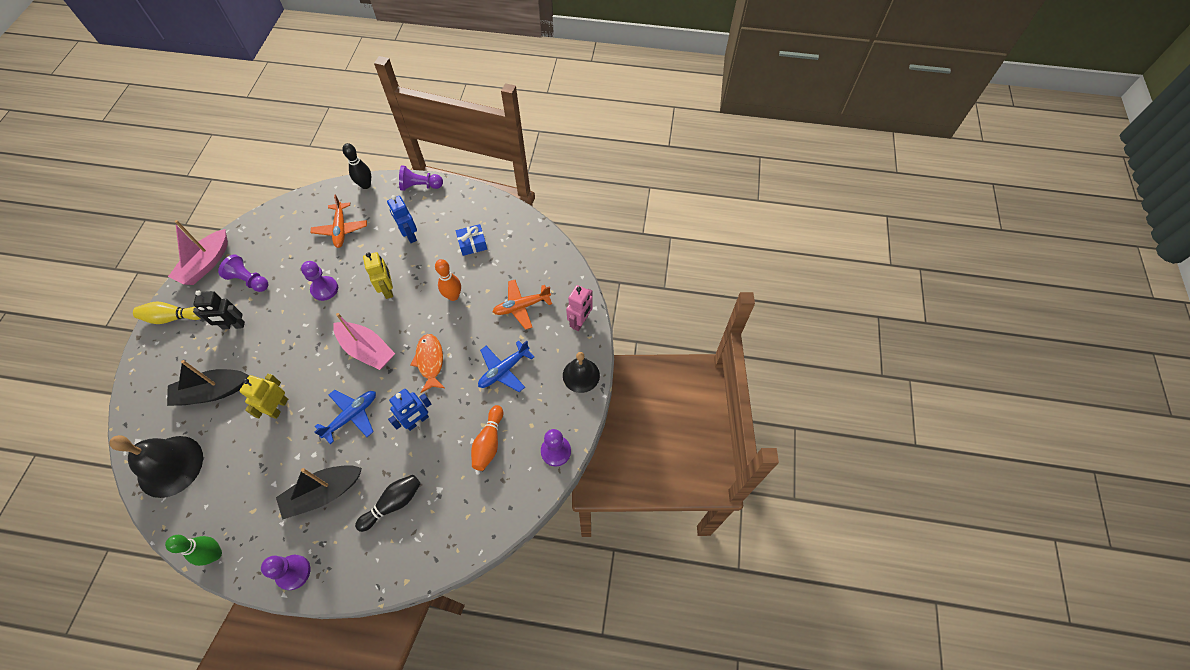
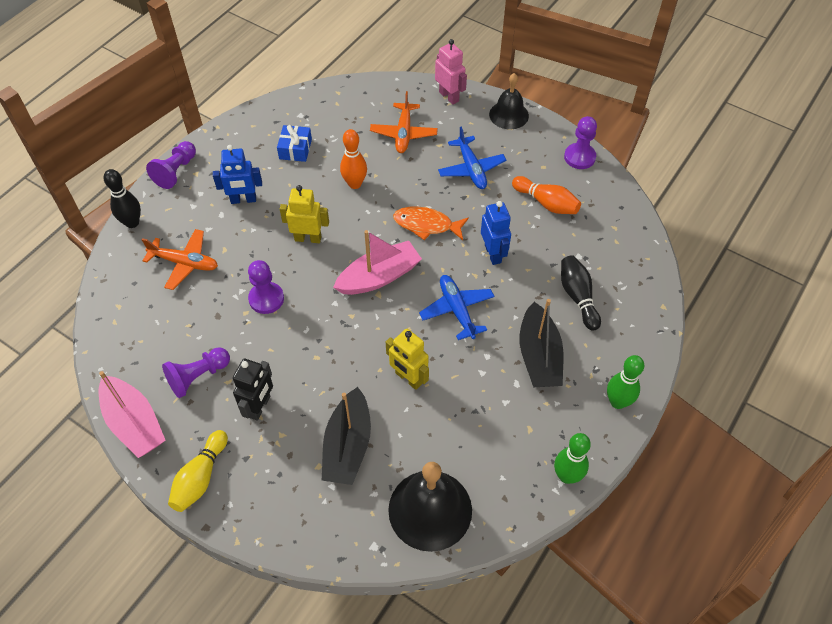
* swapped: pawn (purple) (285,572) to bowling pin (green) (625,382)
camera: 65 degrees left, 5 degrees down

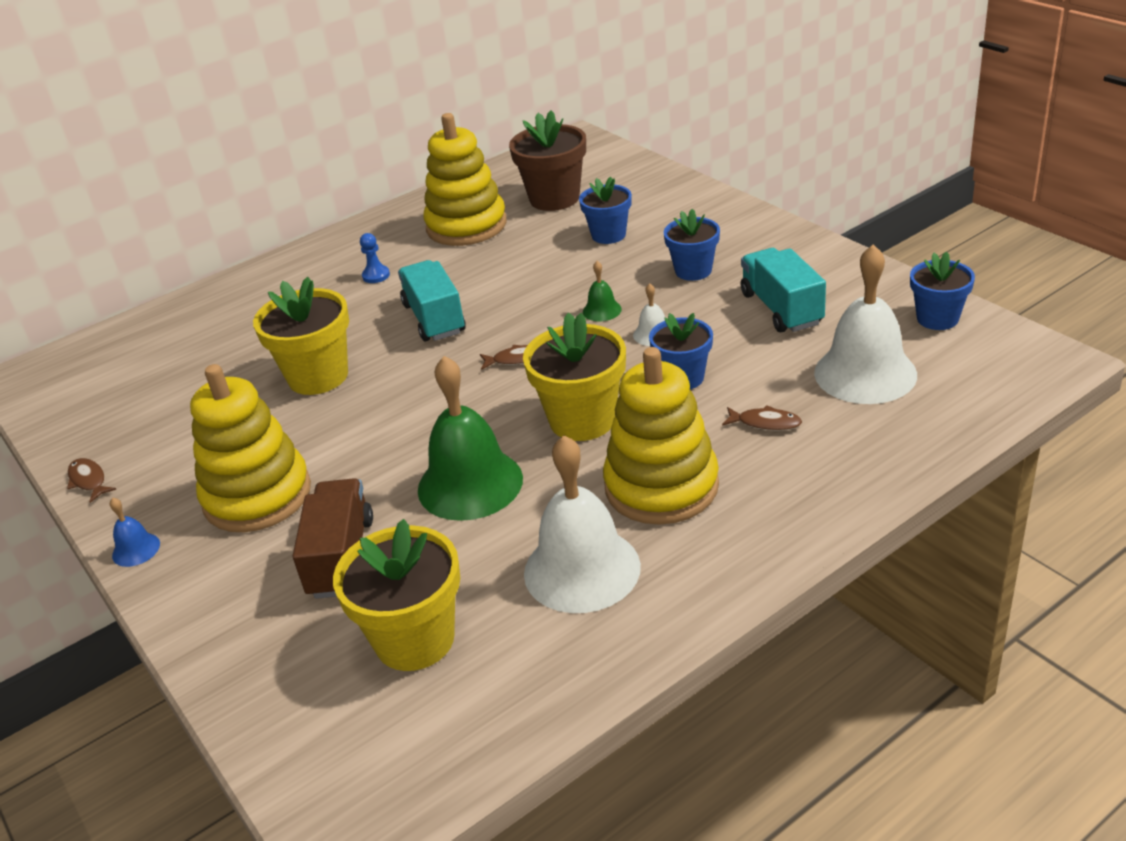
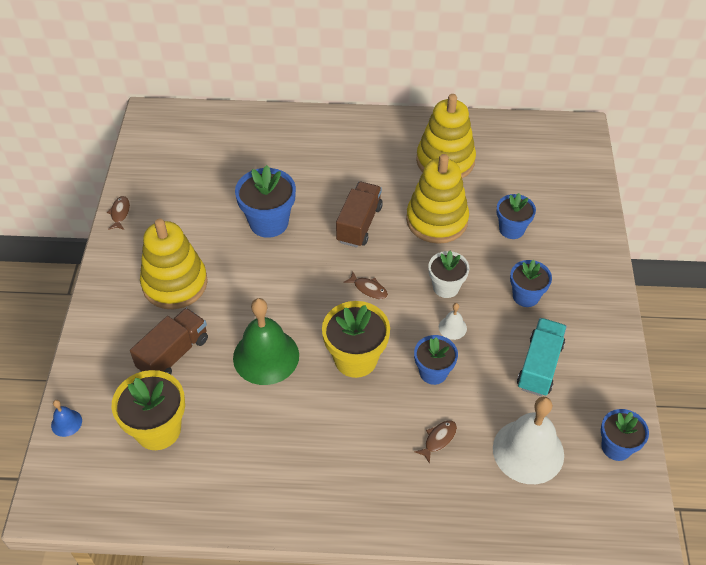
* gone: pawn (blue) (375,258)
* gone: flower pot (brown) (547,160)
* gone: bell (white) (582,524)
* shifted: bell (blue) (135,532) to (66,418)
* shifted: stacking toy (yellow) (661,436) to (437,199)
* swapped: bell (green) (602,291) to flower pot (white) (448,274)
* repainted: flower pot (yellow) (301,336) to flower pot (blue) (265,201)
* repainted: truck (turquoise) (432,300) to truck (brown) (359,214)
* rotated: fish (brown) (762,418) = (435,442) 105 degrees counterclockwise
camera: 35 degrees right, 15 degrees up

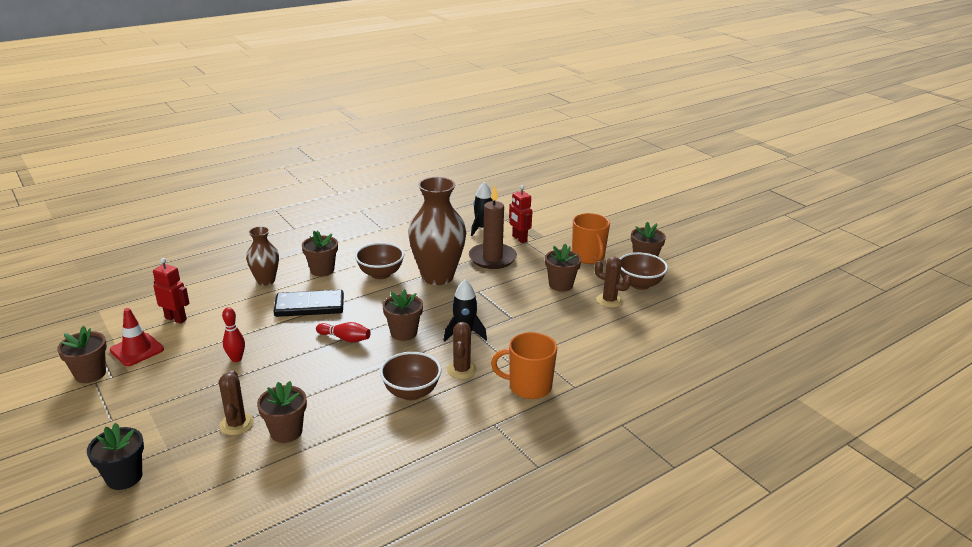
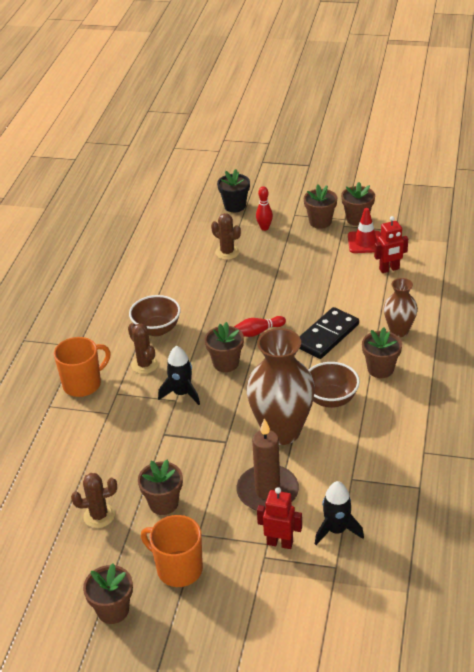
* gone: bowl (brown) (644,271)
* shifted: bowling pin (red) (233,334) to (264,208)
* shifted: flower pot (brown) (282,412) to (320,207)
camera: 140 degrees right, 10 degrees up

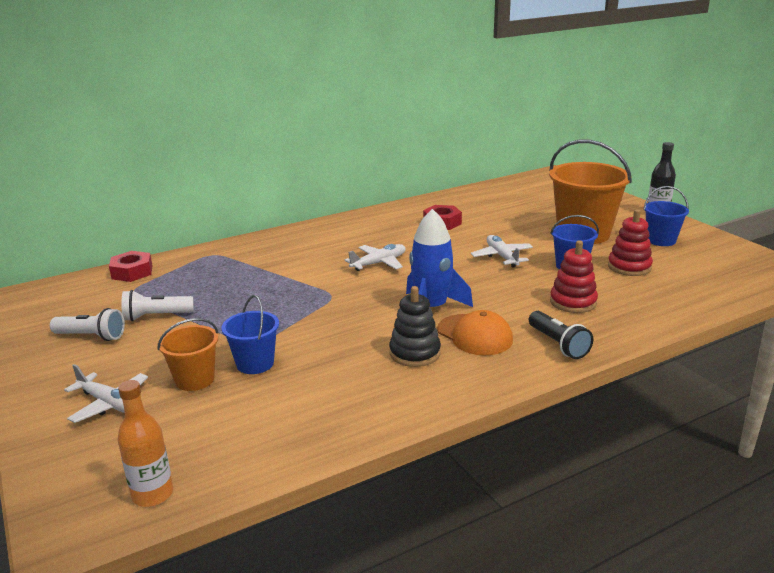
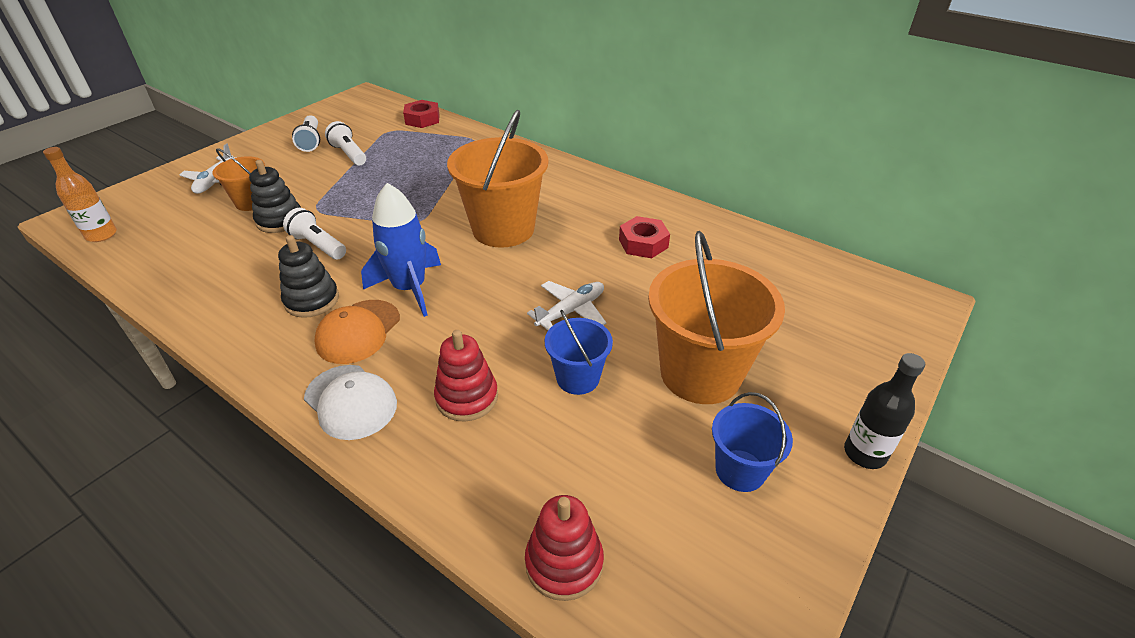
* new: flashlight (white) (314,234)
* shifted: stacking toy (red) (630,242) to (564,548)
* swapped: bucket (blue) (250,334) to stacking toy (black) (275,196)
* swapped: plane (white) (375,257) to bucket (orange) (497,179)
* swapped: flashlight (black) (561,335) to cap (white) (350,402)
camera: 65 degrees right, 15 degrees up

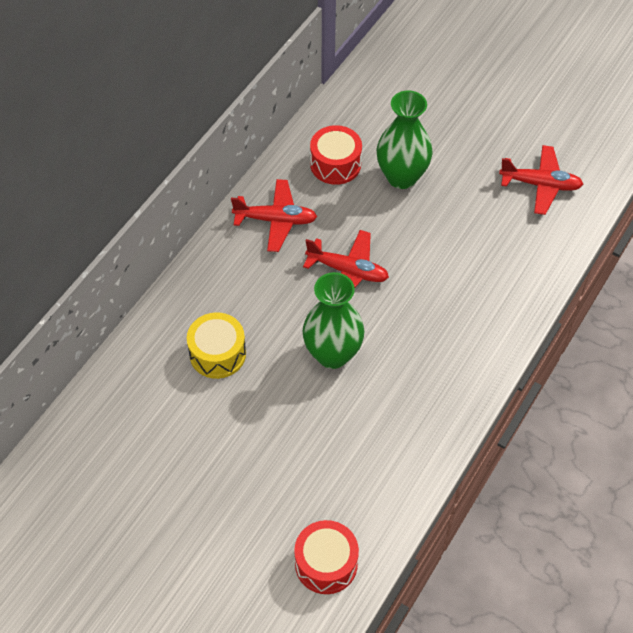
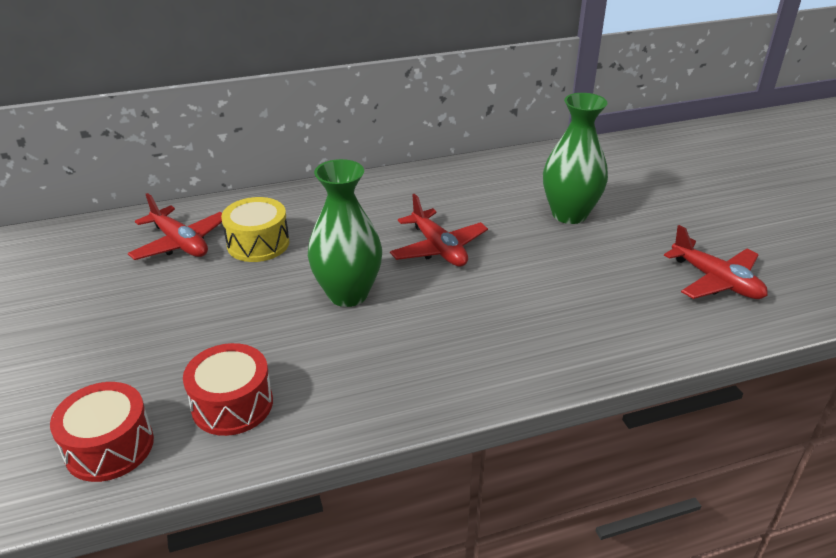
* shifted: plane (red) (274,215) to (175,226)
* shifted: drum (red) (336,155) to (228,389)
camera: 40 degrees right, 20 degrees down

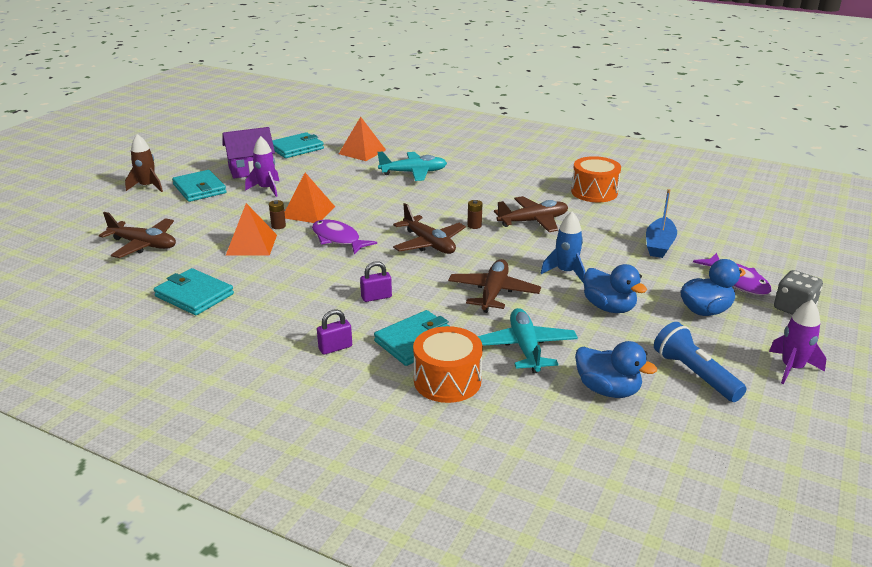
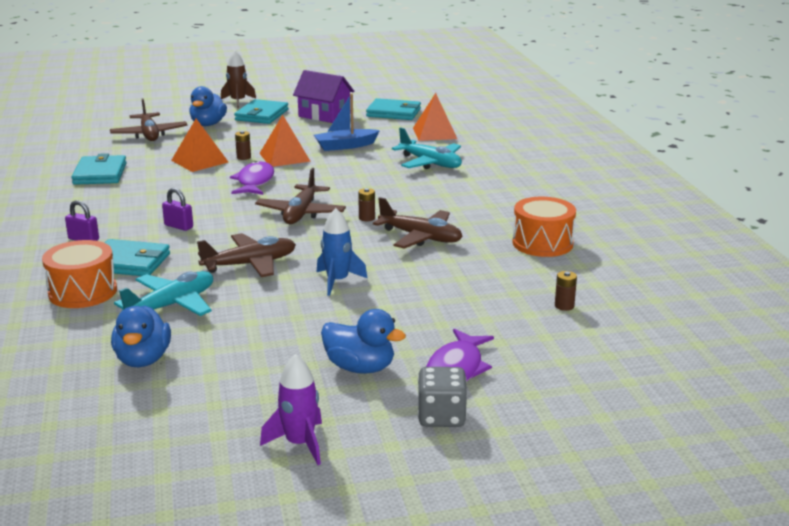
* gone: rocket (purple) (262,166)
* gone: flashlight (blue) (700,362)
* new: battery (brown) (566,291)
* shifted: duck (blue) (615,288) to (208,106)
* shifted: boat (blue) (661,223) to (347,122)
camera: 50 degrees right, 5 degrees down

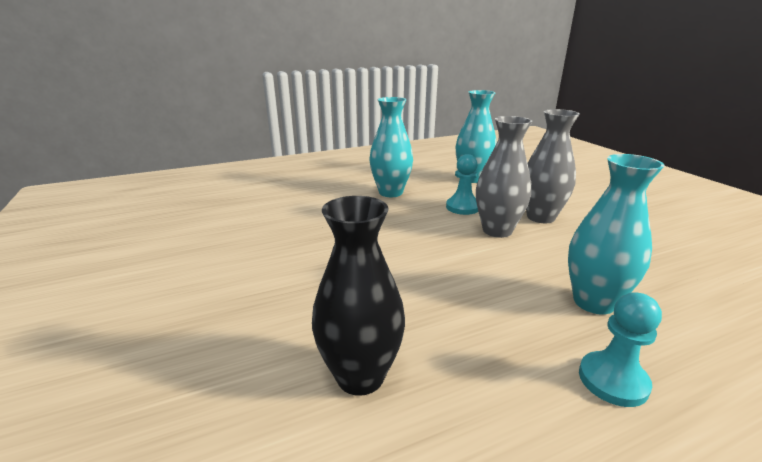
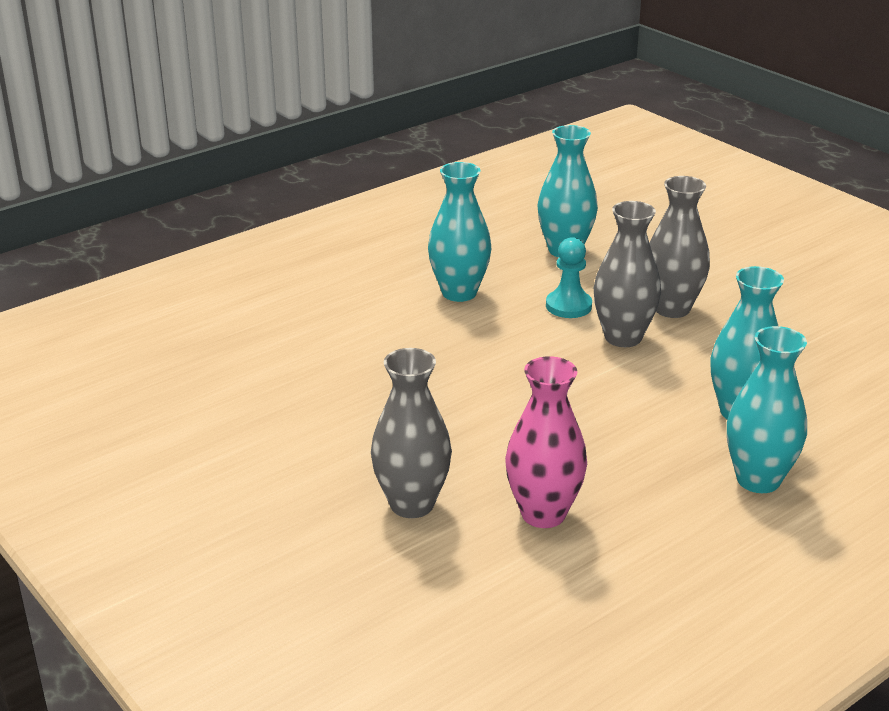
* new: vase (grey) (411,433)
* swapped: pawn (turquoise) (620,349) to vase (turquoise) (767,409)
* repainted: vase (black) (358,296) to vase (pink) (546,442)
camera: 15 degrees left, 5 degrees up

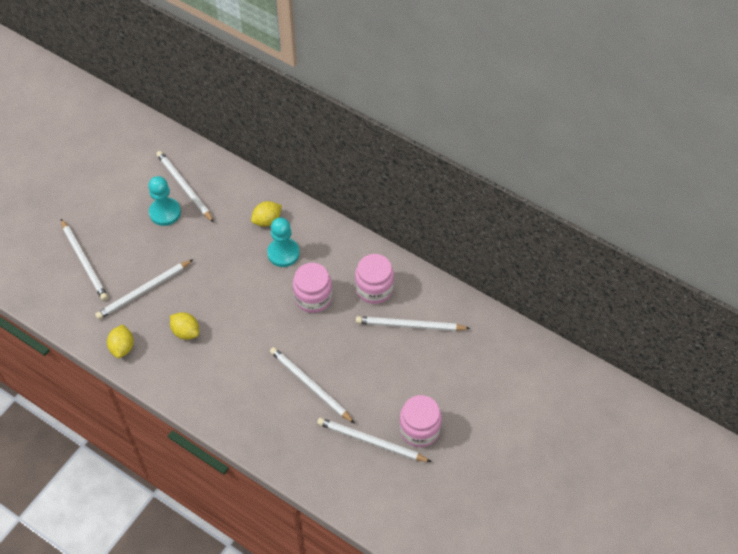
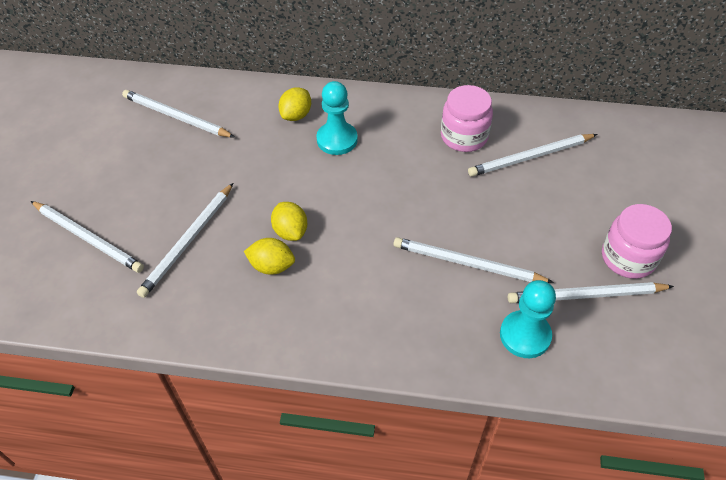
* gone: jar (pink) (313,288)
* shifted: lemon (yellow) (120,341) to (289,221)
* shifted: pawn (turquoise) (164,201) to (528,319)
camera: 25 degrees left, 5 degrees down

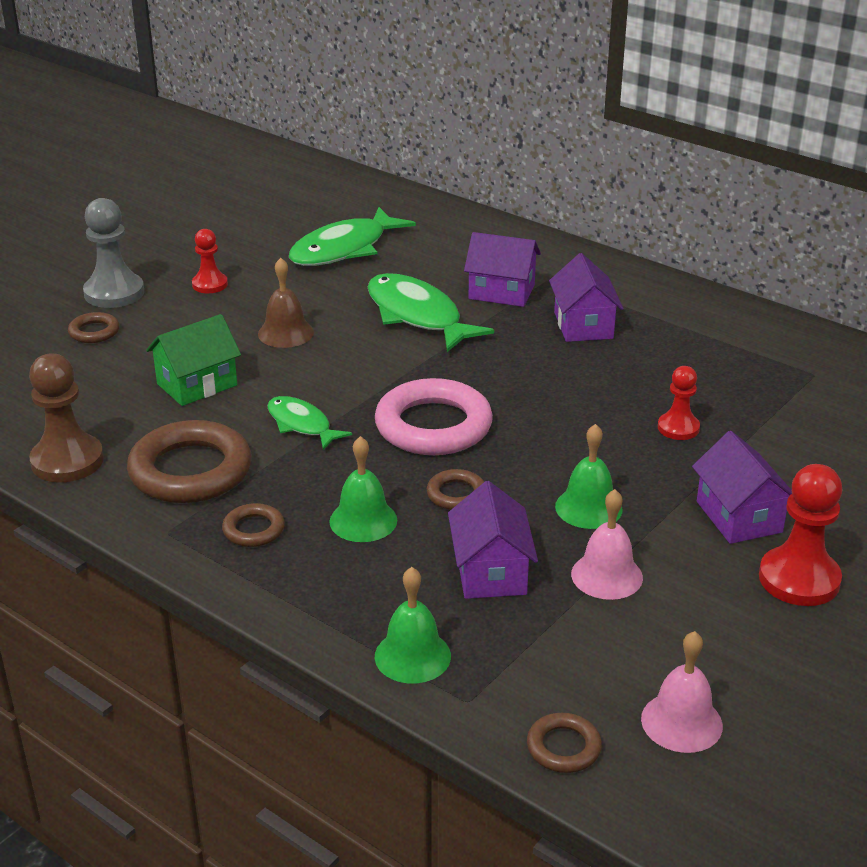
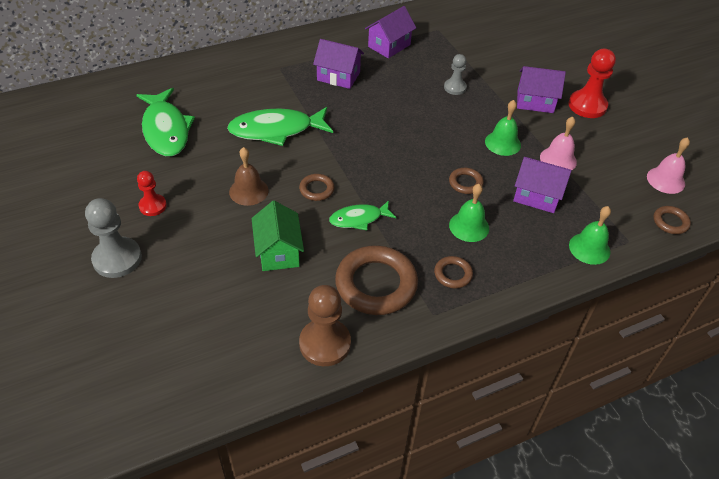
* gone: ring (pink) (434,416)
* shifted: ring (brown) (93,327) to (317,187)
* shifted: house (purple) (502,269) to (390,32)
* repainted: pawn (red) (679,403) to pawn (grey) (455,74)
camera: 65 degrees left, 15 degrees up

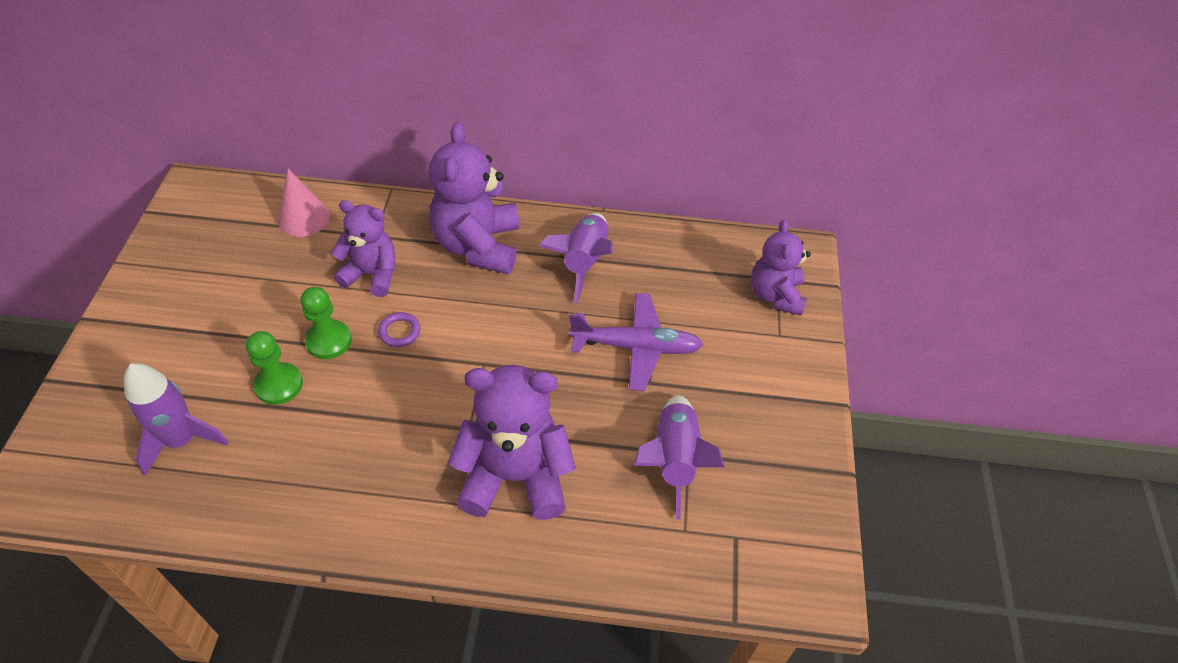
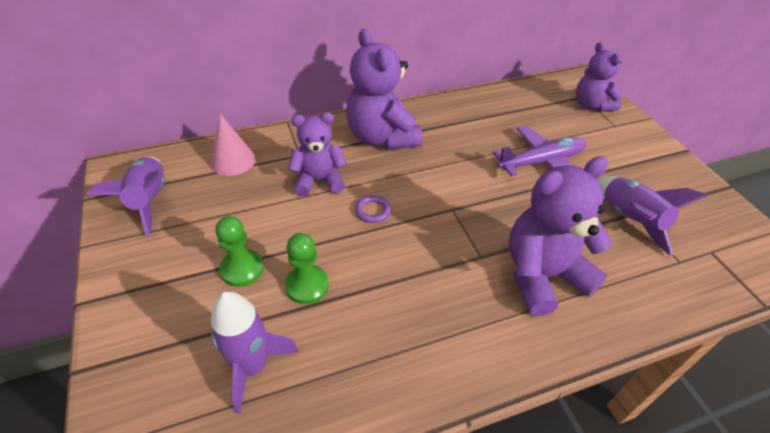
* shifted: pawn (green) (326,323) to (239,251)
* shifted: rocket (purple) (576,258) to (125,196)
camera: 25 degrees left, 5 degrees down

